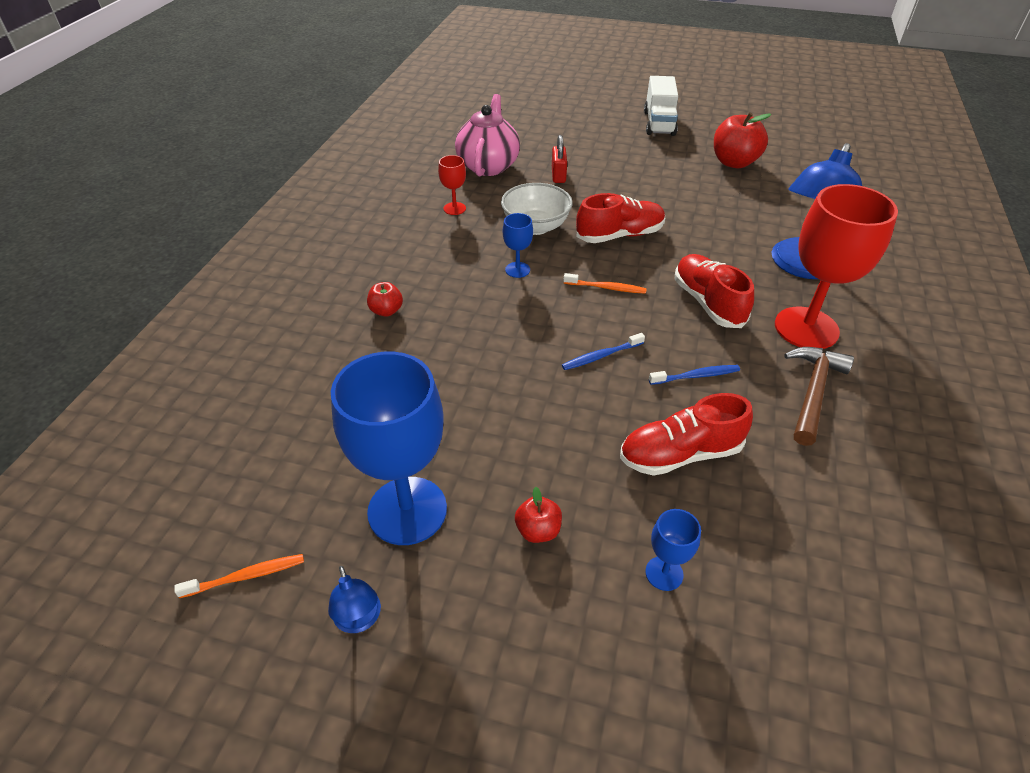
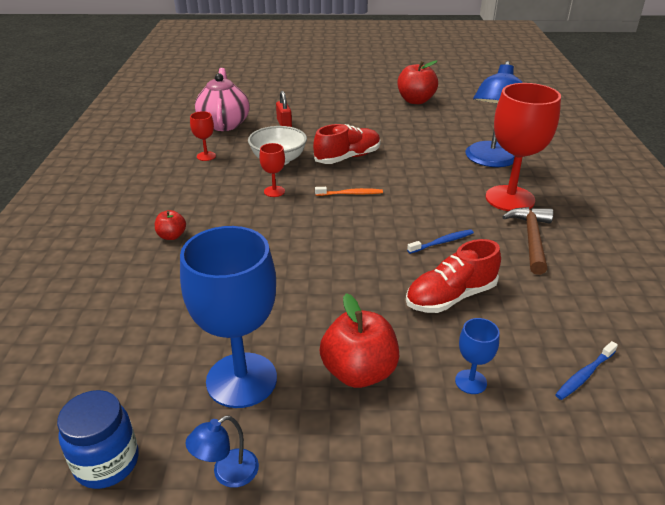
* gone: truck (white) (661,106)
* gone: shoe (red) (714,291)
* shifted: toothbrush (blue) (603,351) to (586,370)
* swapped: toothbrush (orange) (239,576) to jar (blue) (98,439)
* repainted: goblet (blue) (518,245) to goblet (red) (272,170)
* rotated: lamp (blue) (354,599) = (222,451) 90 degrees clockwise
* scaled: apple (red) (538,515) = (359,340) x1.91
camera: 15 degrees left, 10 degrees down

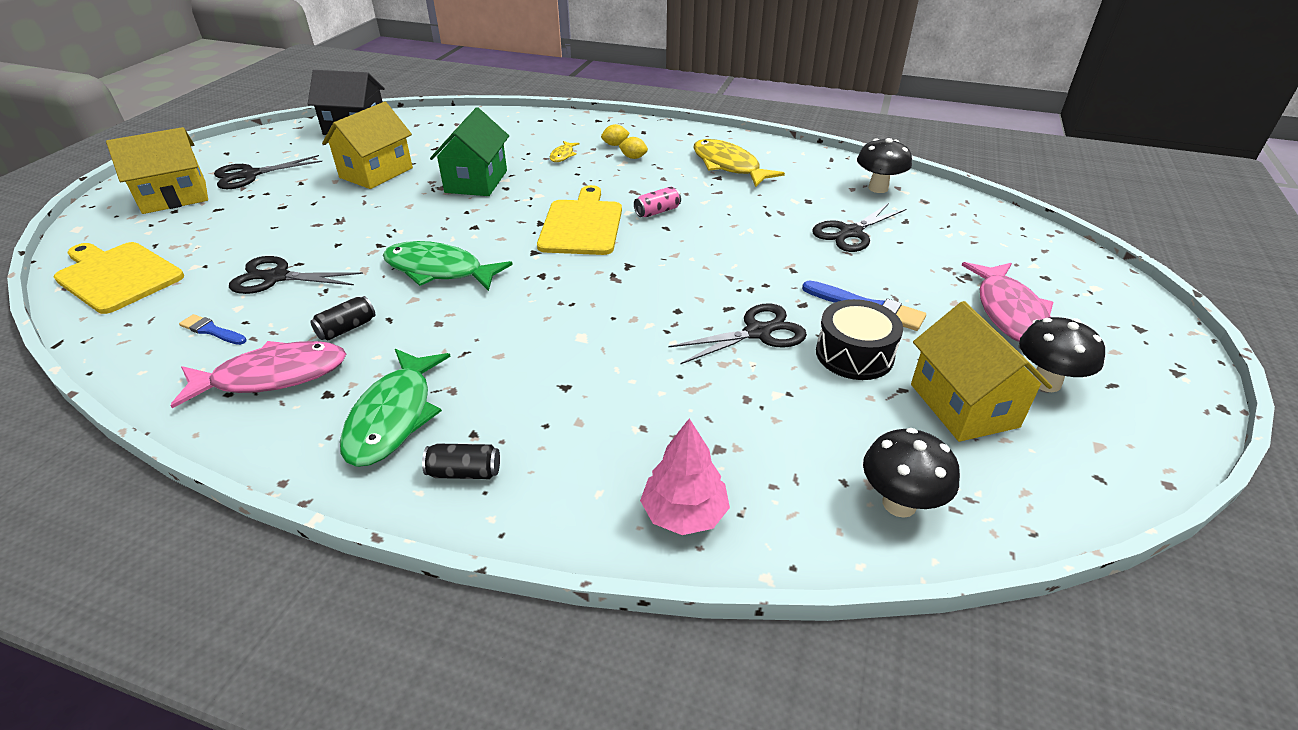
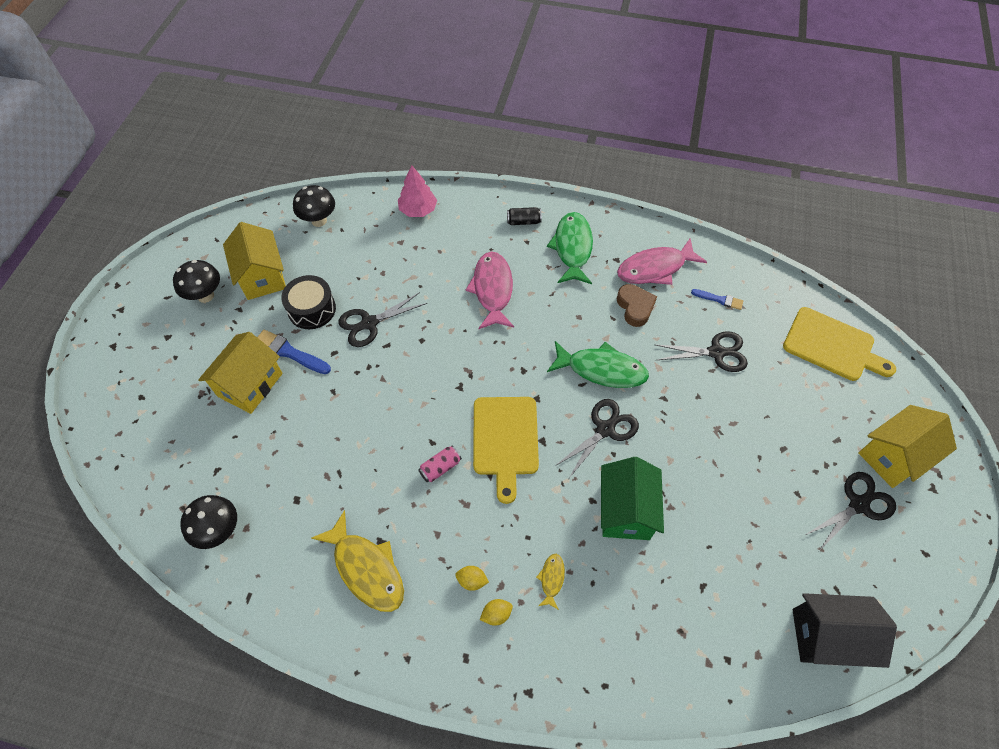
* shifted: house (yellow) (367,145) to (240,373)
* shifted: scissors (black) (859,227) to (597,438)
* shifted: fish (pink) (1008,302) to (490,290)
* swapped: can (black) (342,318) to heart (brown) (637,305)
camera: 175 degrees right, 20 degrees up

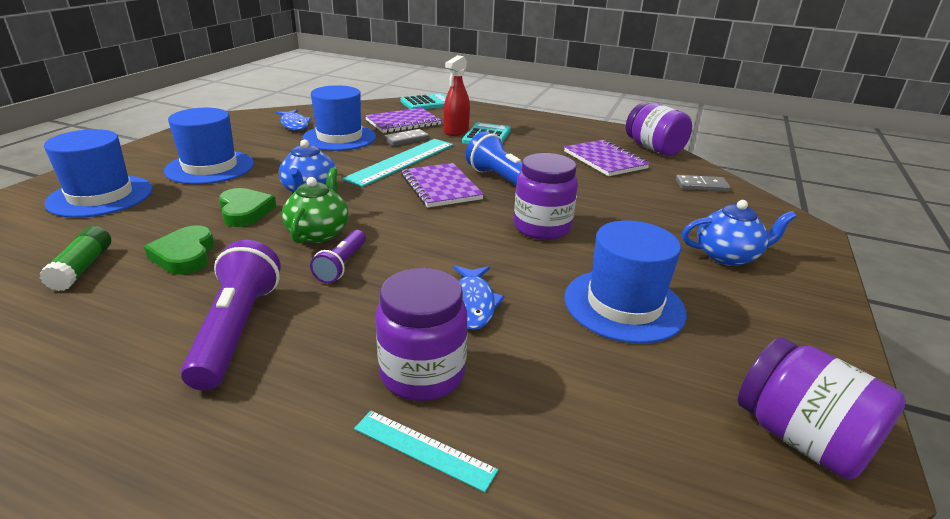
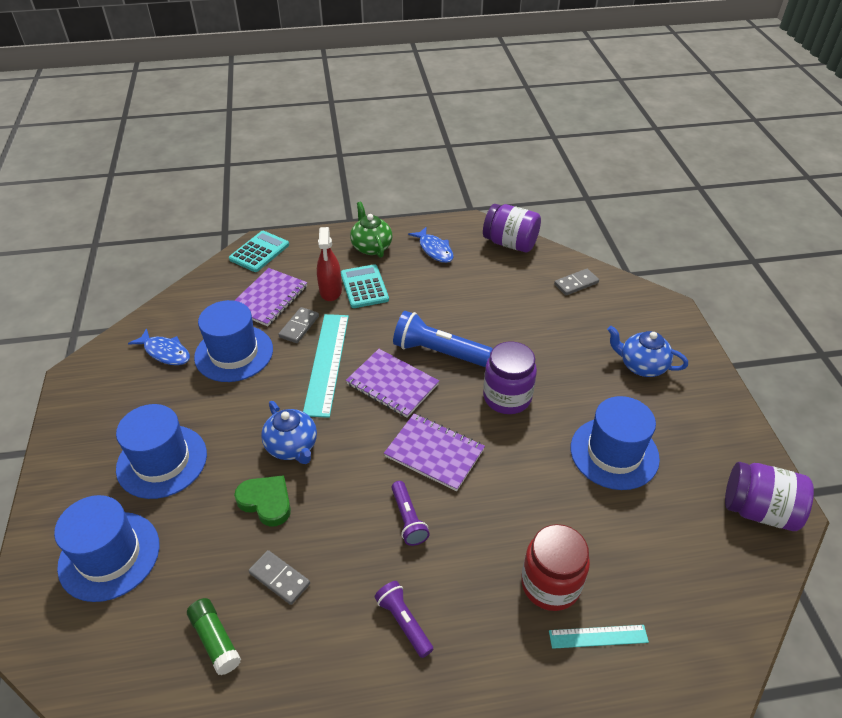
* shifted: teapot (green) (315,205) to (371,230)
* shifted: fish (blue) (479,298) to (431,245)
* shifted: notebook (purple) (607,158) to (434,452)
* swapped: heart (green) (179,250) to domino (grey) (279,577)
* repainted: jar (purple) (421,334) to jar (red) (555,567)
* rotated: teapot (blue) (739,233) = (647,351) 120 degrees counterclockwise
* scaled: flashlight (purple) (230,315) = (404,619) x0.58
camera: 30 degrees left, 15 degrees up

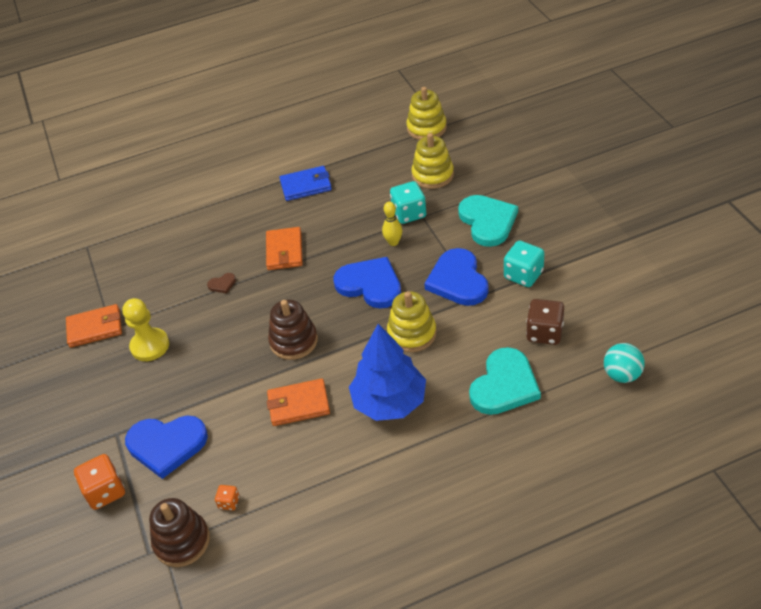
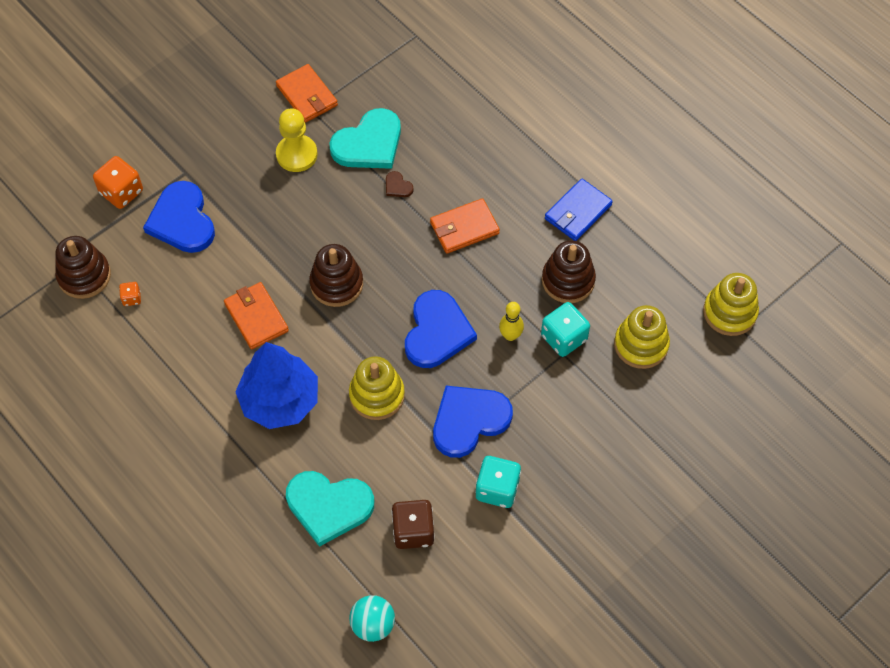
* new: stacking toy (brown) (569,271)
* shifted: heart (turquoise) (488,221) to (365,138)
* rotated: wallet (blue) (305,183) = (579,209) 75 degrees clockwise
camera: 65 degrees right, 15 degrees up

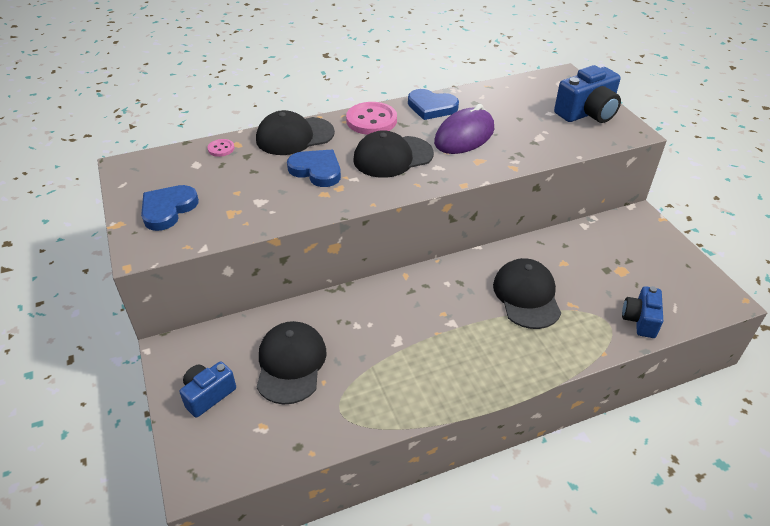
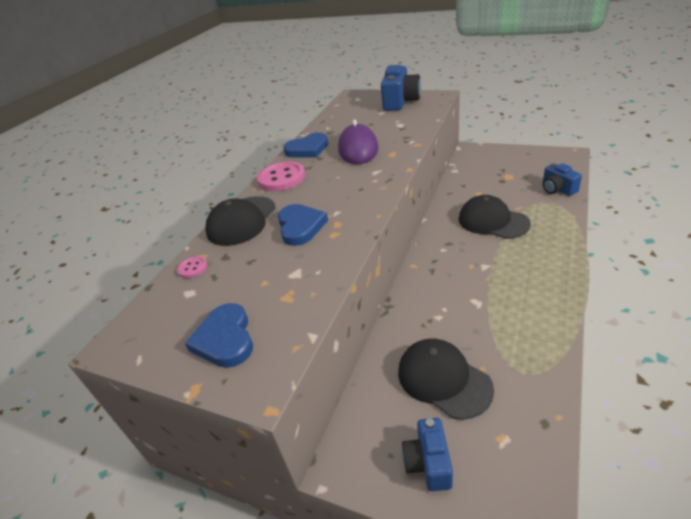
* gone: cap (black) (393,154)
* rotated: heart (blue) (314,168) = (303,225) 90 degrees clockwise
camera: 40 degrees left, 5 degrees down

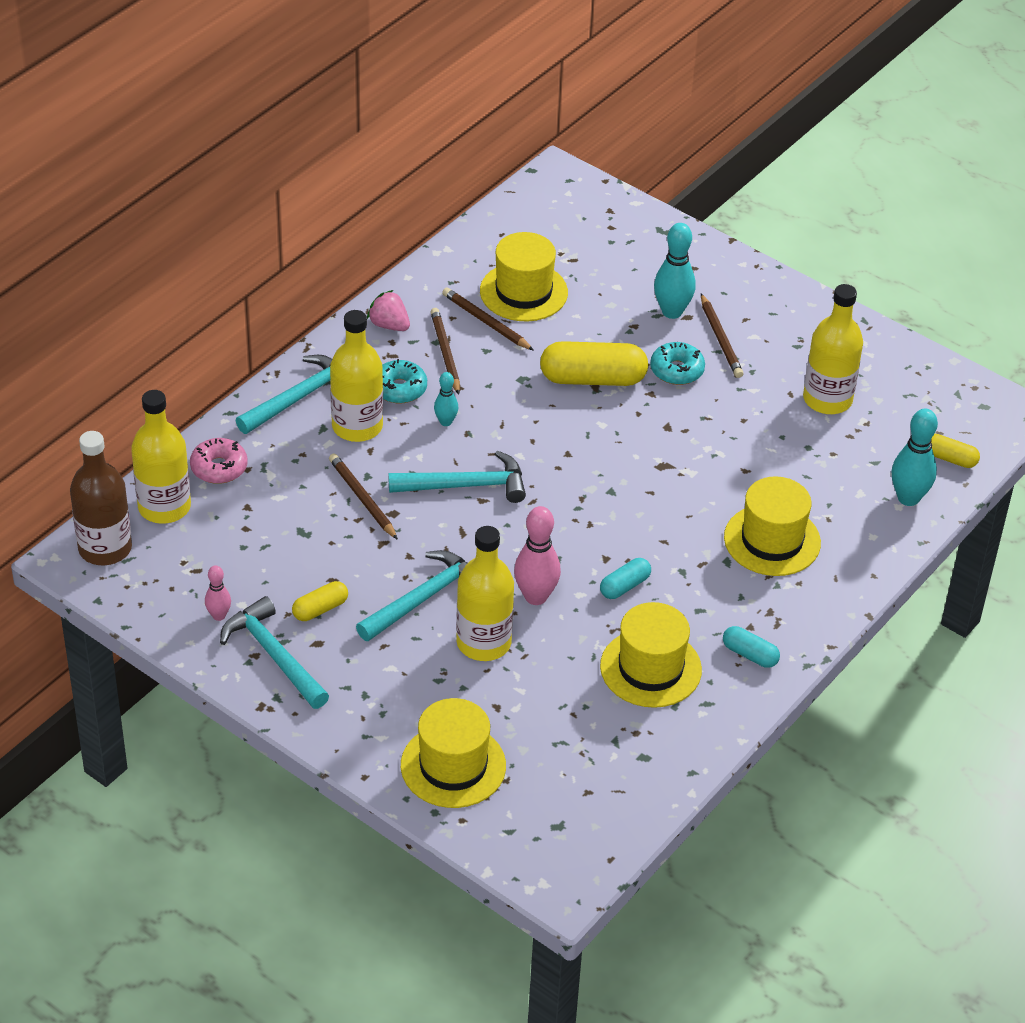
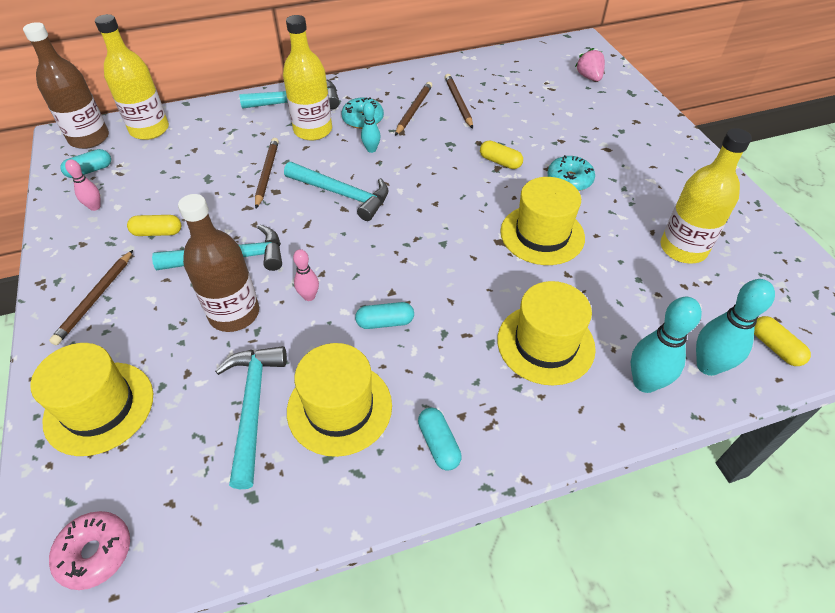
* new: capsule (turquoise) (85,163)
* shifted: donut (pink) (219,461) to (89,550)
* shifted: hammer (turquoise) (274,652) to (251,417)
* shifted: strawberry (pink) (388,310) to (590,64)
* shifted: hat (yellow) (524,276) to (542,221)
* shifted: bowling pin (turquoise) (675,271) to (666,345)
* shifted: pencil (brown) (722,336) to (91,297)
* repainted: bottle (yellow) (485,593) to bottle (brown) (218,263)
* scaled: bowling pin (pink) (537,555) = (306,275) x0.56
* scaled: capsule (yellow) (594,363) = (501,154) x0.52
camera: 35 degrees right, 5 degrees up

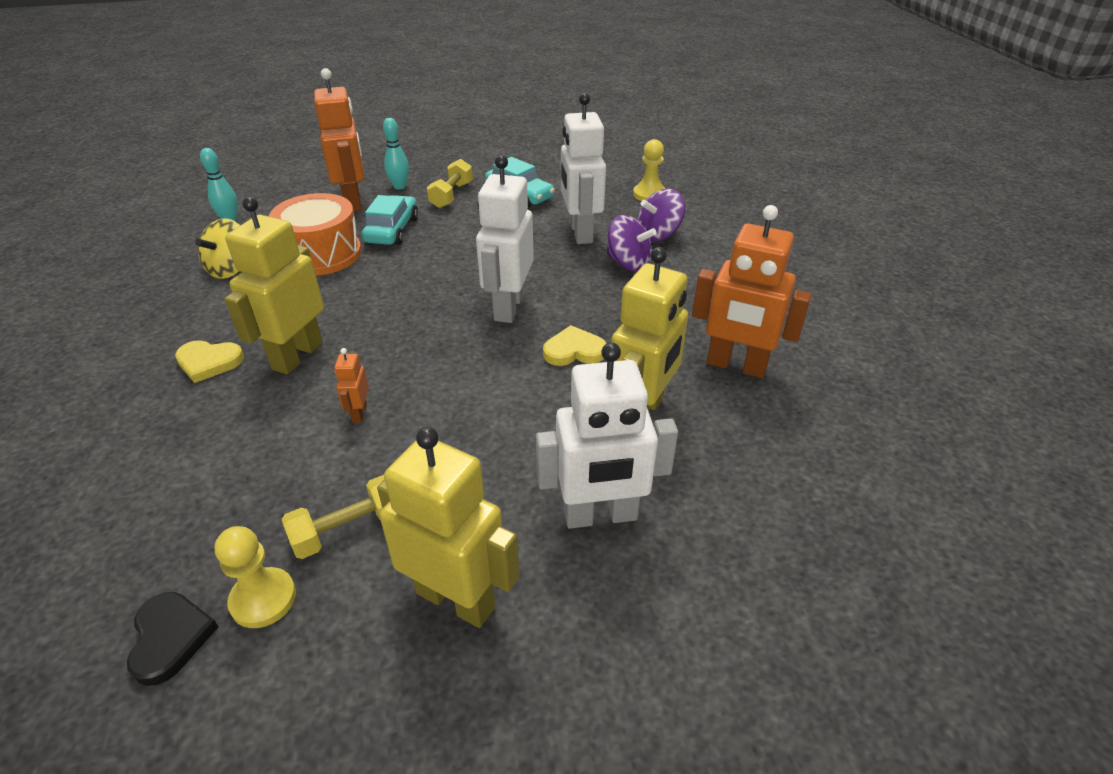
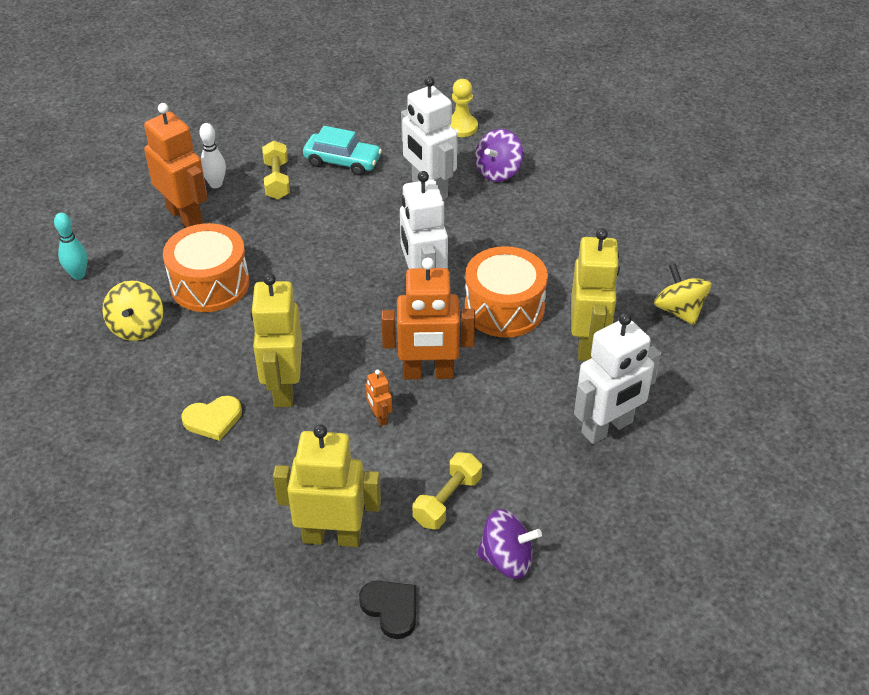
* gone: pawn (yellow) (255,577)
* gone: car (turquoise) (390,220)
* new: spinning top (yellow) (682,294)
* shifted: robot (yellow) (448,527) to (327,485)
* shifted: spinning top (purple) (631,243) to (509,544)
* shifted: robot (orange) (752,291) to (428,318)
* swapped: heart (yellow) (575,345) to drum (orange) (506,292)
* repainted: bowling pin (turquoise) (396,153) to bowling pin (white) (212,155)
camera: 25 degrees left, 5 degrees up

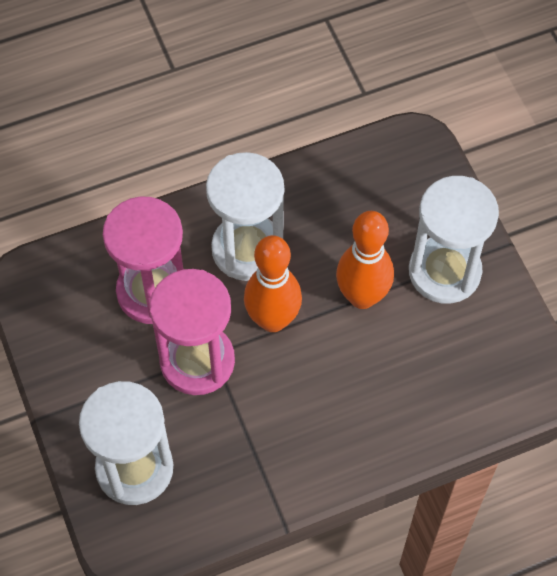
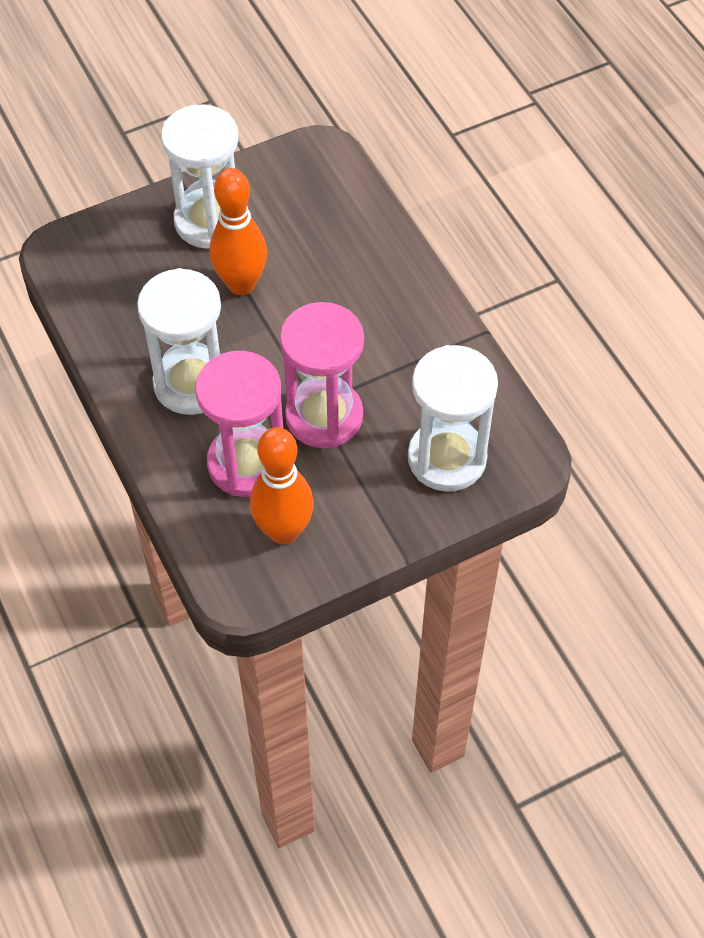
* shifted: bowling pin (orange) (273,283) to (282,486)
camera: 95 degrees left, 5 degrees down

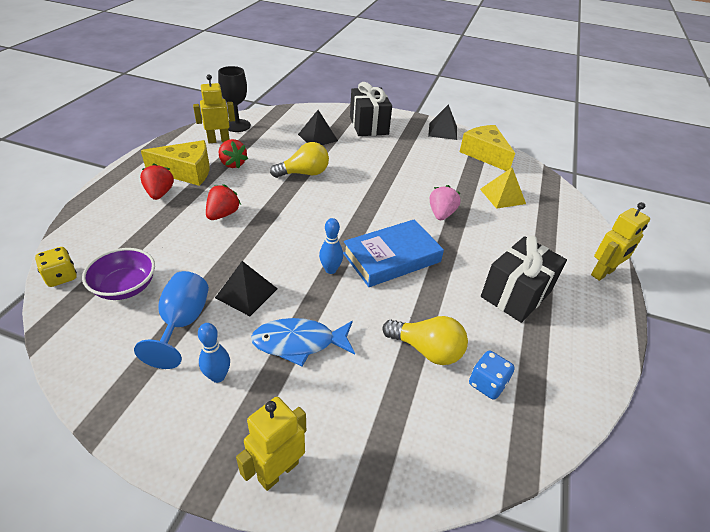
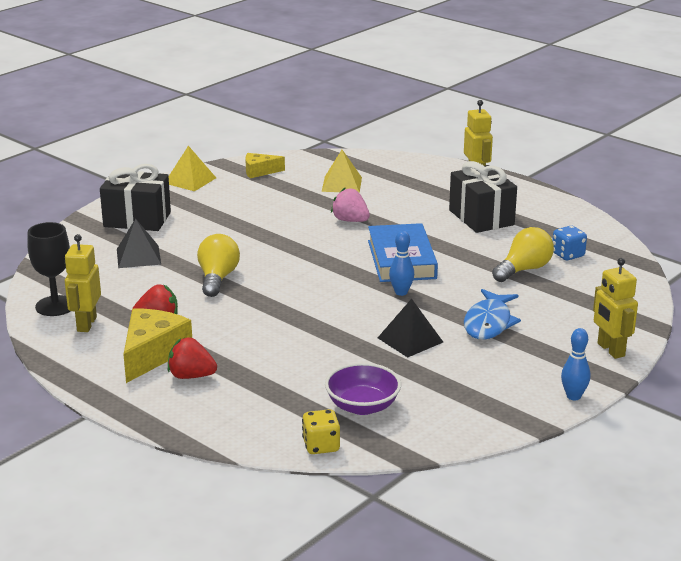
* gone: goblet (blue) (171,320)
* gone: strawberry (red) (223,202)
* shifted: bowling pin (blue) (214,353) to (575,364)
* repainted: pyramid (black) (442,122) to pyramid (yellow) (192,168)
* scaled: cheese (yellow) (487,148) = (265,165) x0.58
camera: 65 degrees left, 15 degrees down

